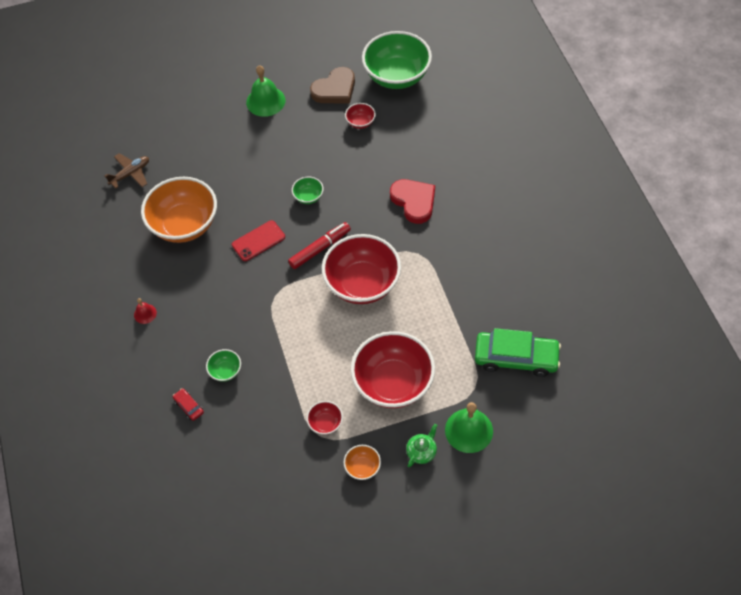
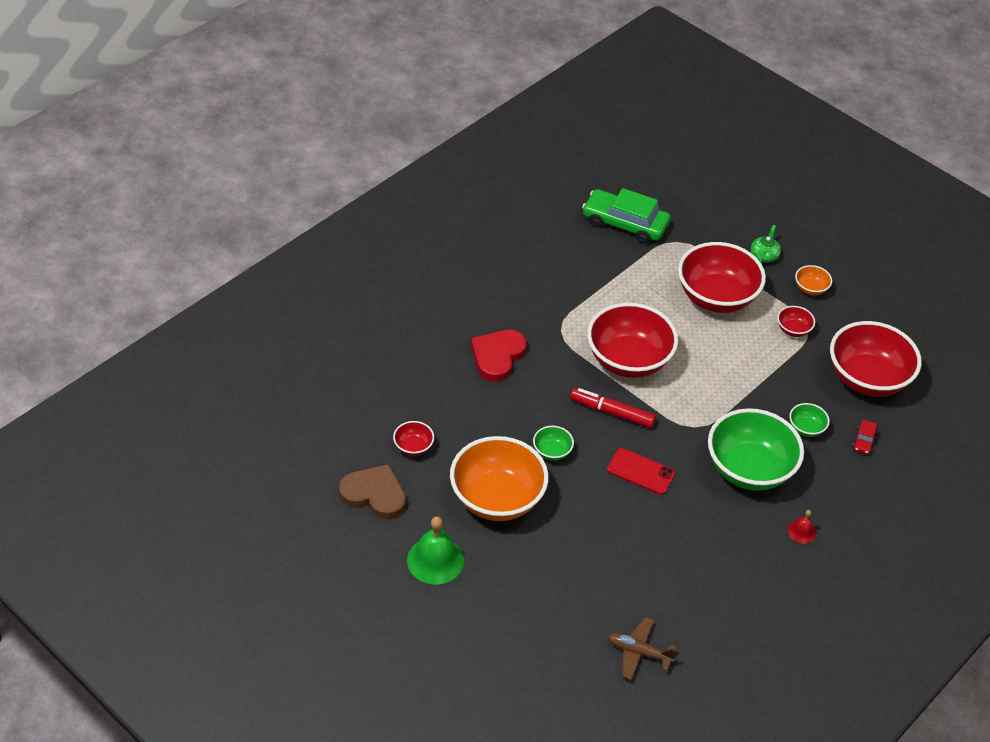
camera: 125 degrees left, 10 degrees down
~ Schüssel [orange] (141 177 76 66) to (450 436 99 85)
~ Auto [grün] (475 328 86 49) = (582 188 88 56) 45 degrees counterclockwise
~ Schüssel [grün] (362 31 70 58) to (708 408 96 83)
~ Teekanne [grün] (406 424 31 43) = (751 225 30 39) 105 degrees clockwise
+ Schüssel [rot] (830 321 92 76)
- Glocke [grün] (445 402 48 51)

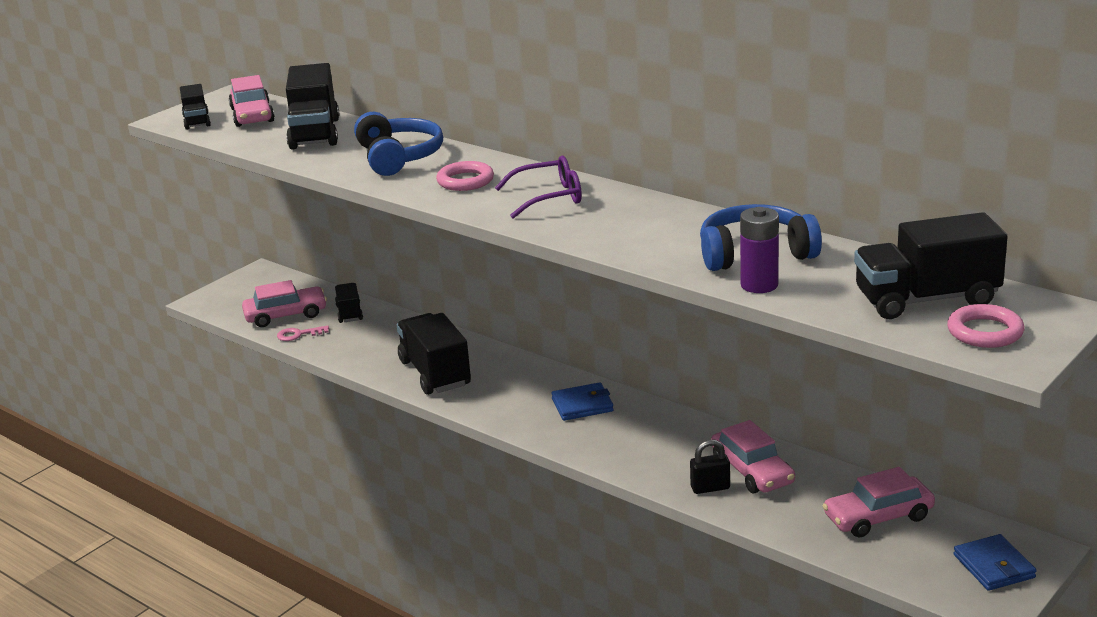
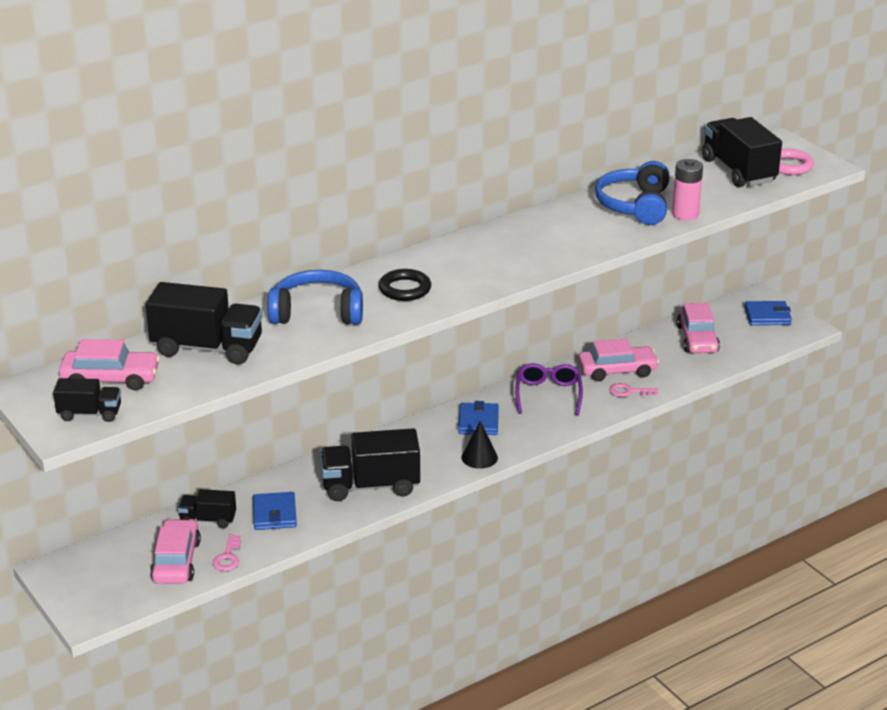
camera: 75 degrees left, 5 degrees up
+ Geldbörse [blau] (253 492 44 38)
~ Ring [rosa] (436 161 58 30) to Ring [schwarz] (379 269 52 32)
+ Kegel [schwarz] (461 421 37 48)
~ Brille [lila] (495 156 87 62) to (515 363 68 53)
~ Vorhängeschloss [schwarz] (690 440 40 54) to Schlüssel [rosa] (609 383 49 14)
~ Batterie [lila] (740 207 39 86) to Batterie [rosa] (672 159 31 61)
~ Lastwagen [schwarz] (854 212 154 107) = (702 117 80 70) 150 degrees clockwise

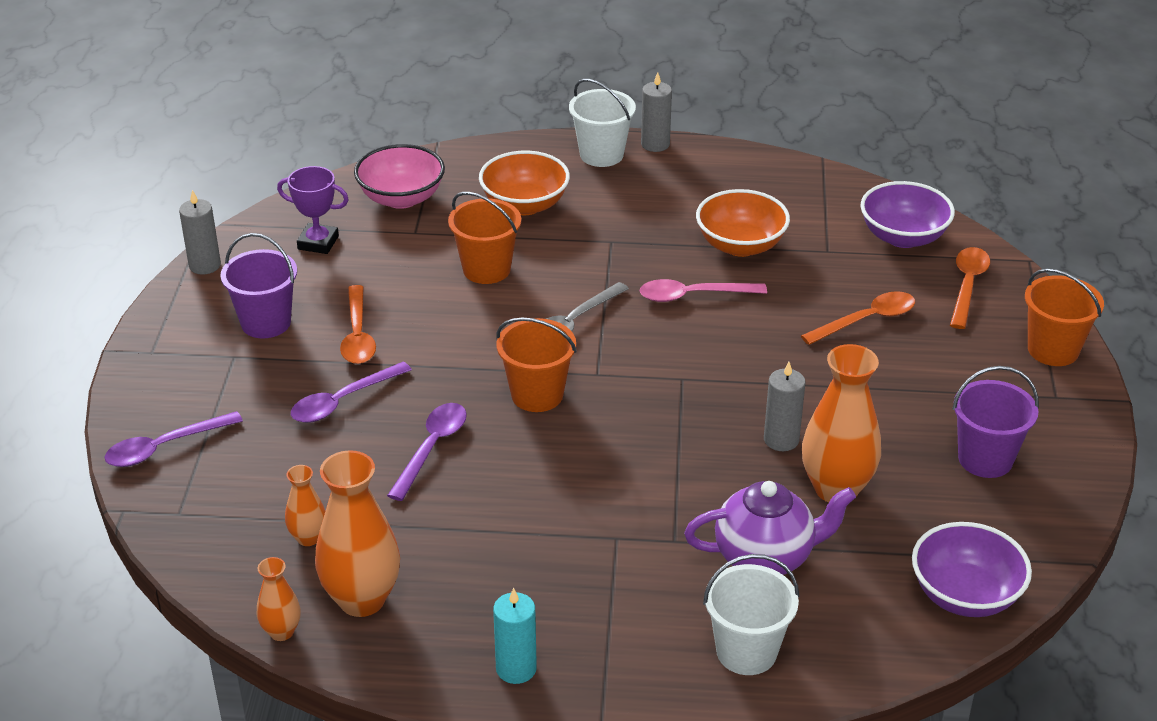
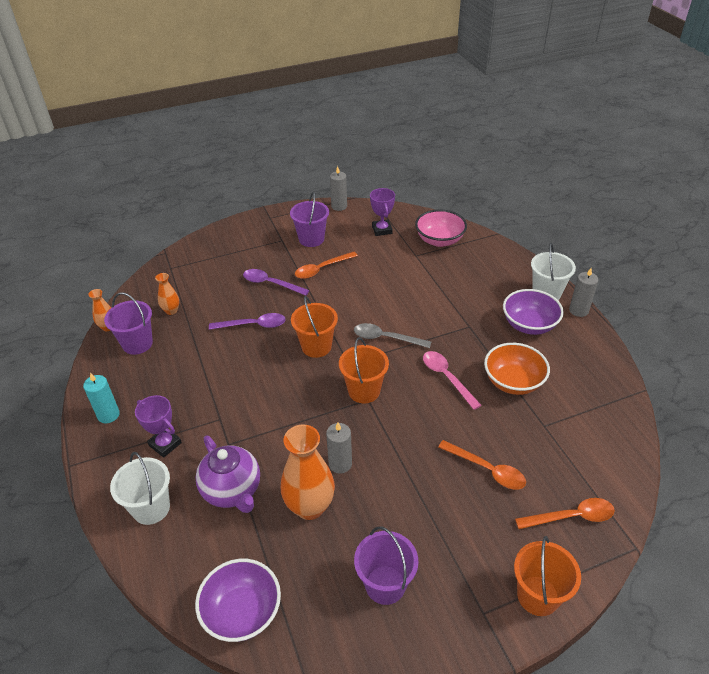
camera: 65 degrees right, 5 degrees up
~ Vase [orange] (315 450 85 167) to Eimer [lila] (104 292 49 63)
+ Pokal [lila] (135 395 47 63)
~ Eimer [orange] (448 192 73 92) to (339 337 50 66)
~ Schüssel [lila] (860 181 95 67) to (503 289 61 46)
- Löffel [lila] (104 411 139 56)
- Schüssel [orange] (479 151 91 64)

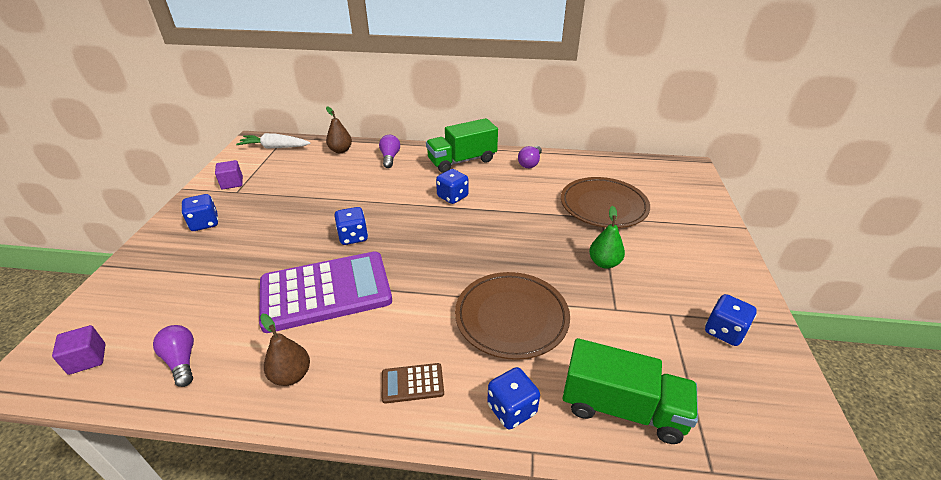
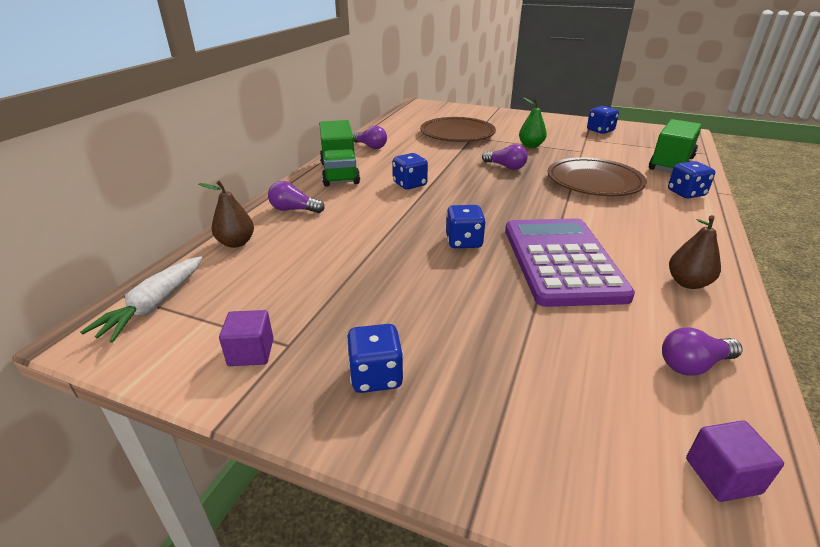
camera: 75 degrees left, 5 degrees down
+ Glühbirne [lila] (482 144 46 26)
- Taschenrechner [braun] (382 363 62 41)

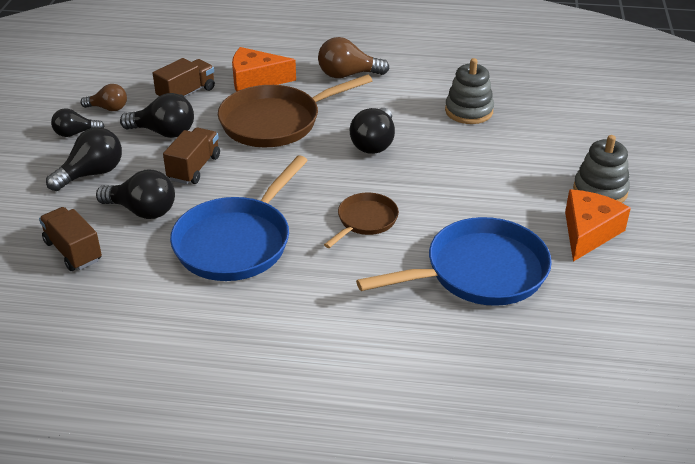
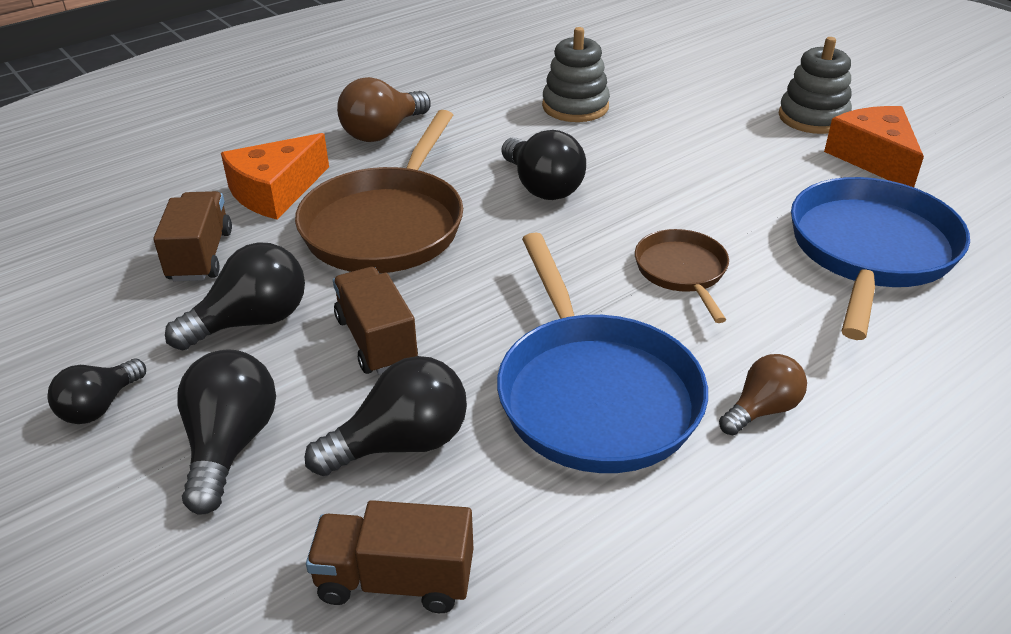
camera: 45 degrees left, 0 degrees up
~ Glühbirne [braun] (80 84 47 27) to (719 354 88 82)

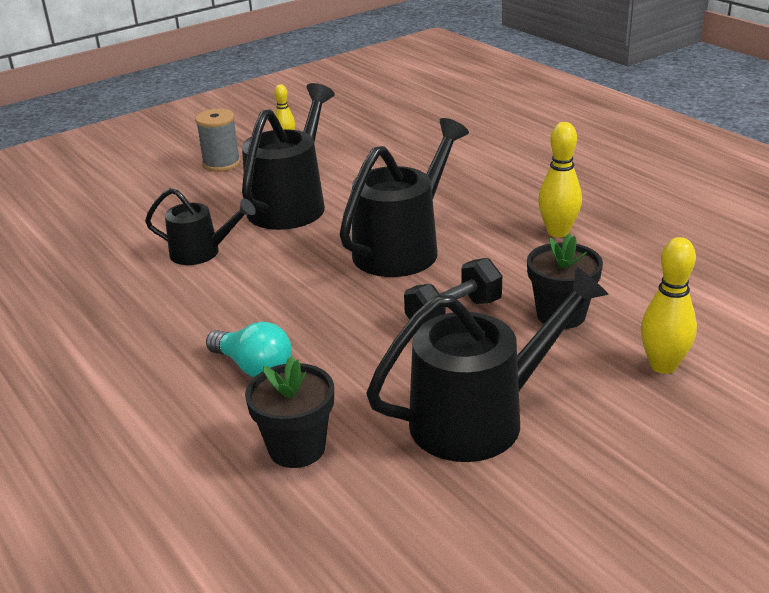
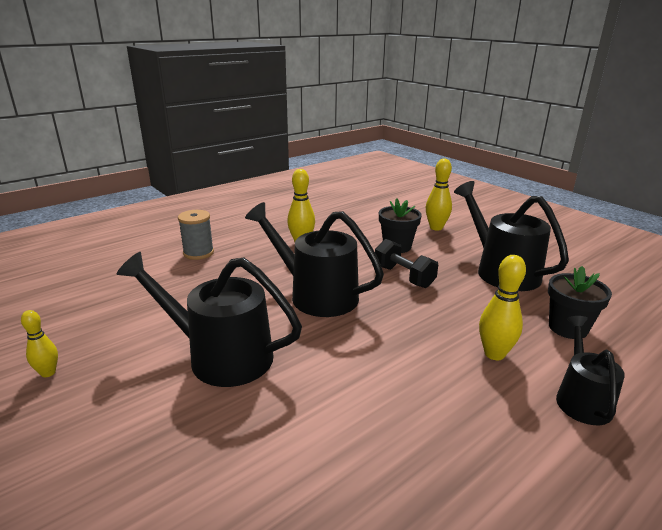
camera: 95 degrees left, 5 degrees down
~ Garnrolle [grau] (195 109 46 63) to (178 210 36 50)
~ Glühbirne [türkis] (206 322 86 55) to Bowlingkegel [gelb] (479 255 47 105)
~ Gießkanne [schwarz] (145 188 111 77) to (556 316 69 109)

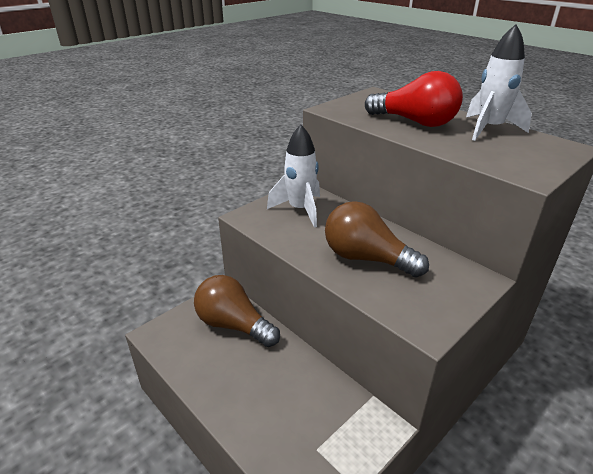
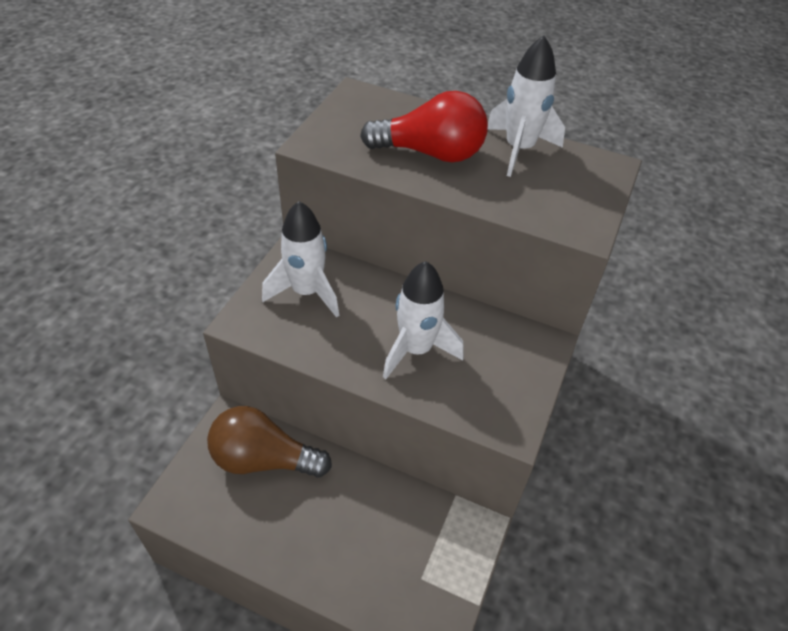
camera: 25 degrees left, 15 degrees up
~ Glühbirne [braun] (325 201 104 77) to Rakete [weiß] (383 261 81 118)

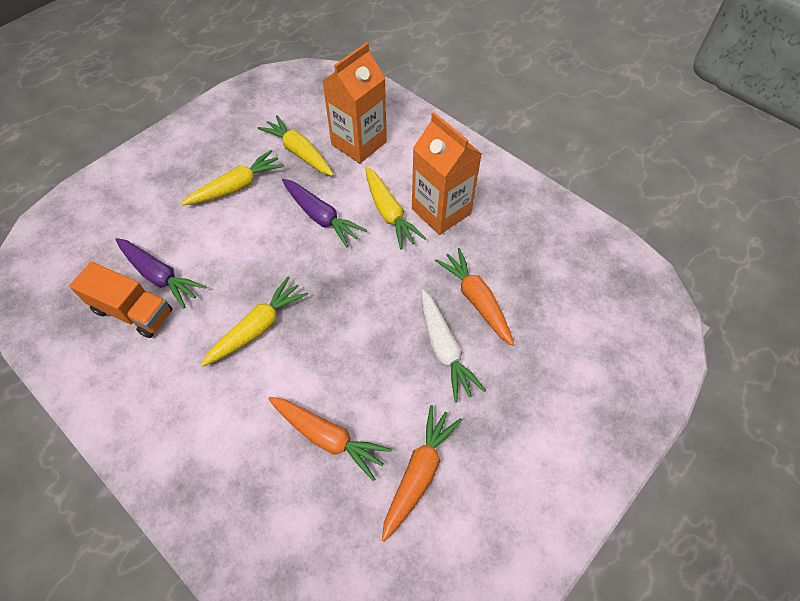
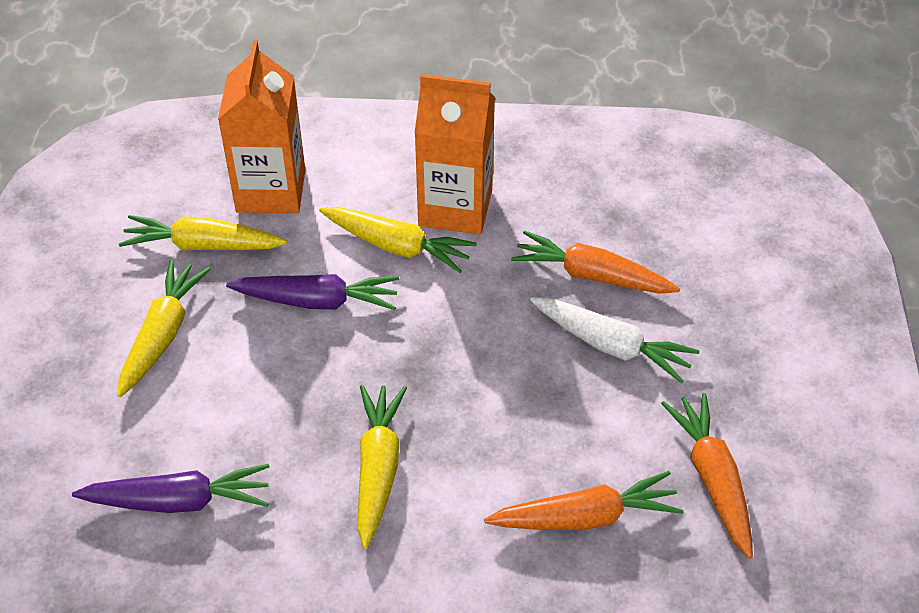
camera: 40 degrees left, 10 degrees down
- Lastwagen [orange] (69 262 103 76)

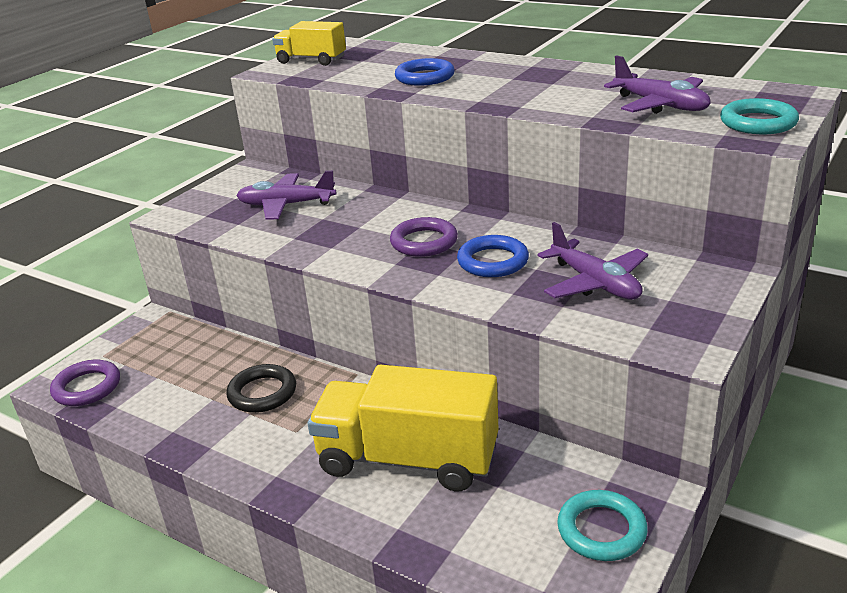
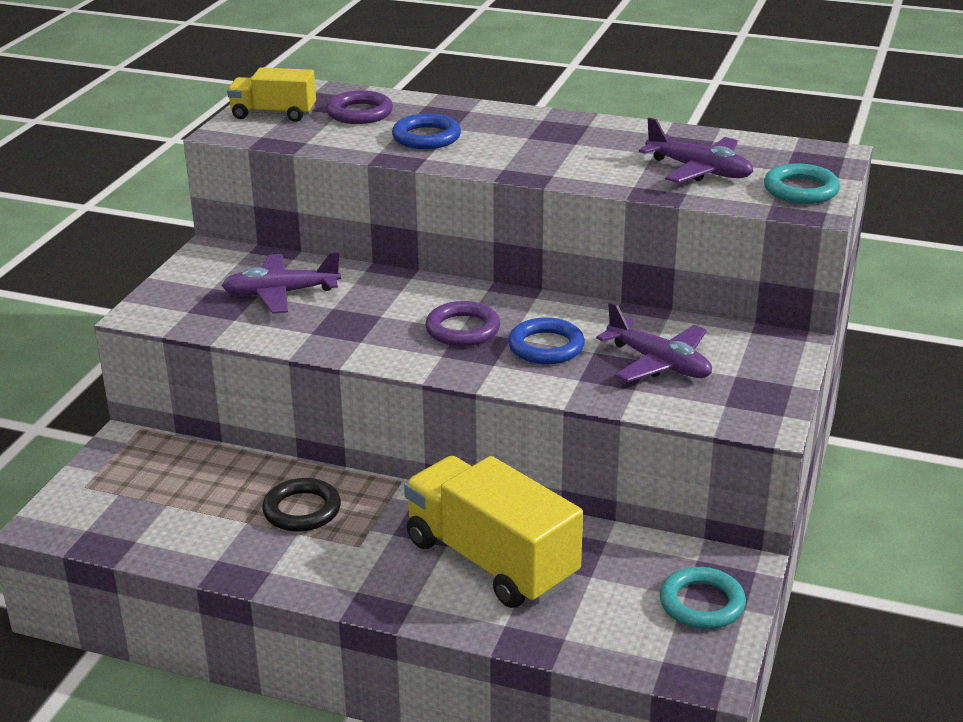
camera: 15 degrees left, 0 degrees up
~ Ring [lila] (50 360 70 46) to (326 90 67 34)
~ Lastwagen [gelb] (308 365 191 126) = (404 456 179 152) 45 degrees clockwise

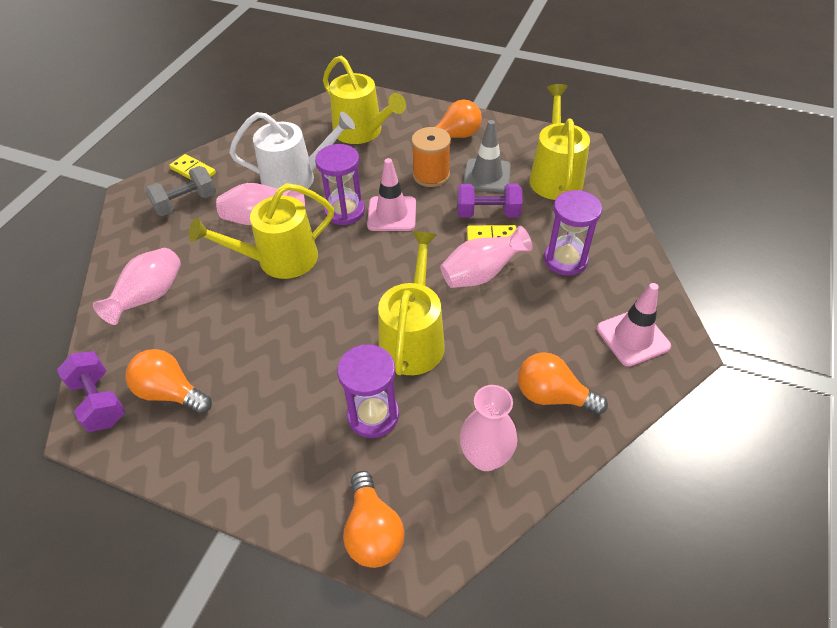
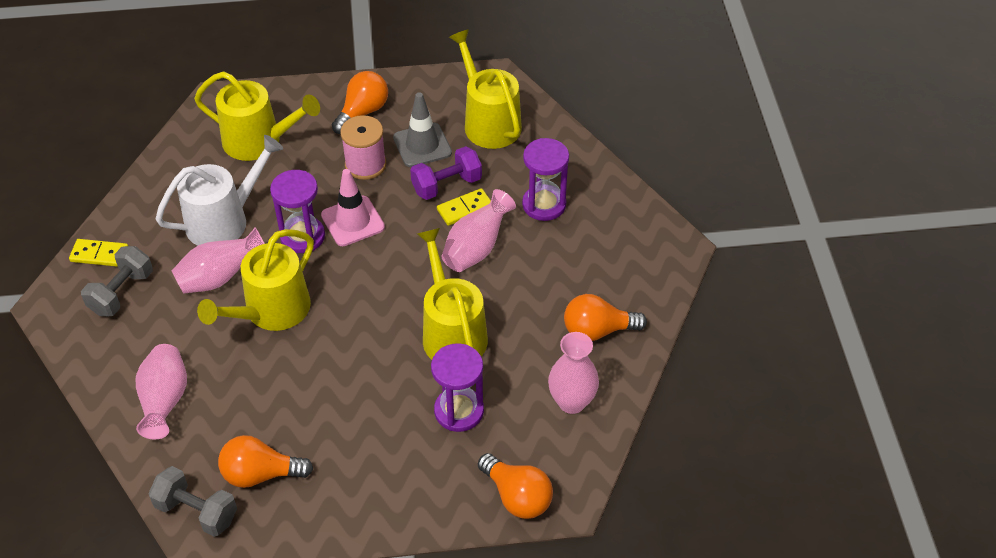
camera: 30 degrees left, 0 degrees up
~ Hantel [lila] (57 351 68 81) to Hantel [grau] (148 466 89 71)
~ Garnrolle [orange] (411 127 40 60) to Garnrolle [rosa] (340 115 46 65)
- Leitkegel [rosa] (597 283 74 84)

